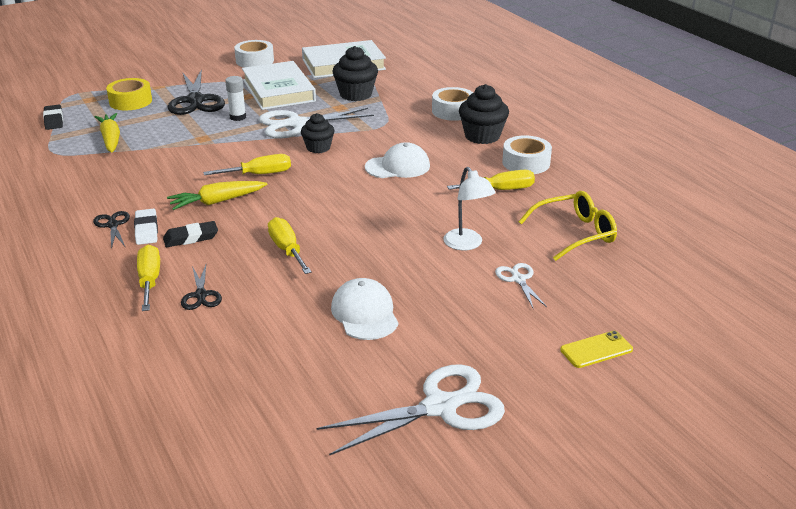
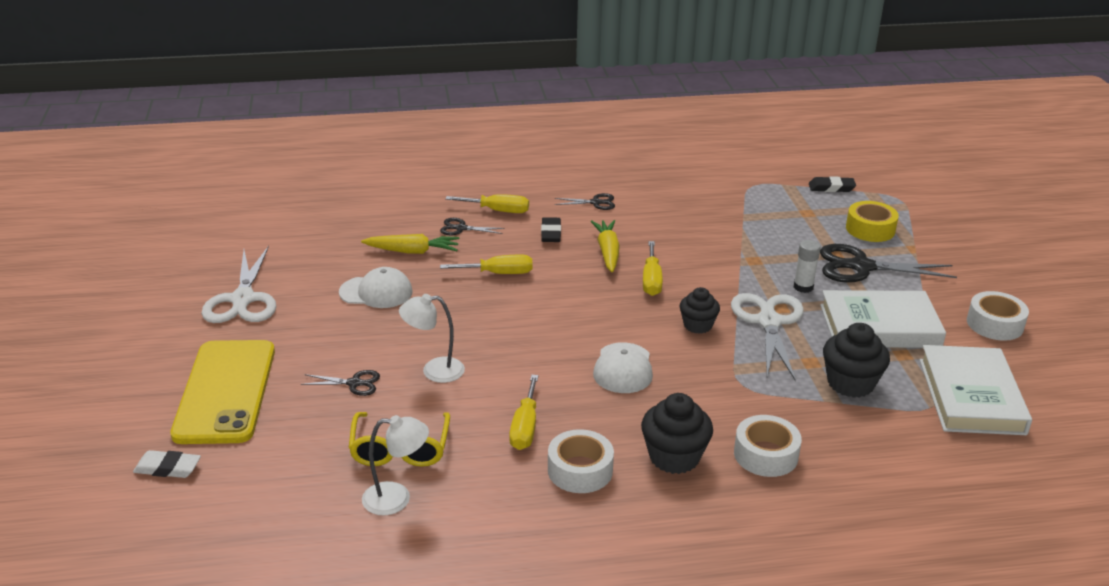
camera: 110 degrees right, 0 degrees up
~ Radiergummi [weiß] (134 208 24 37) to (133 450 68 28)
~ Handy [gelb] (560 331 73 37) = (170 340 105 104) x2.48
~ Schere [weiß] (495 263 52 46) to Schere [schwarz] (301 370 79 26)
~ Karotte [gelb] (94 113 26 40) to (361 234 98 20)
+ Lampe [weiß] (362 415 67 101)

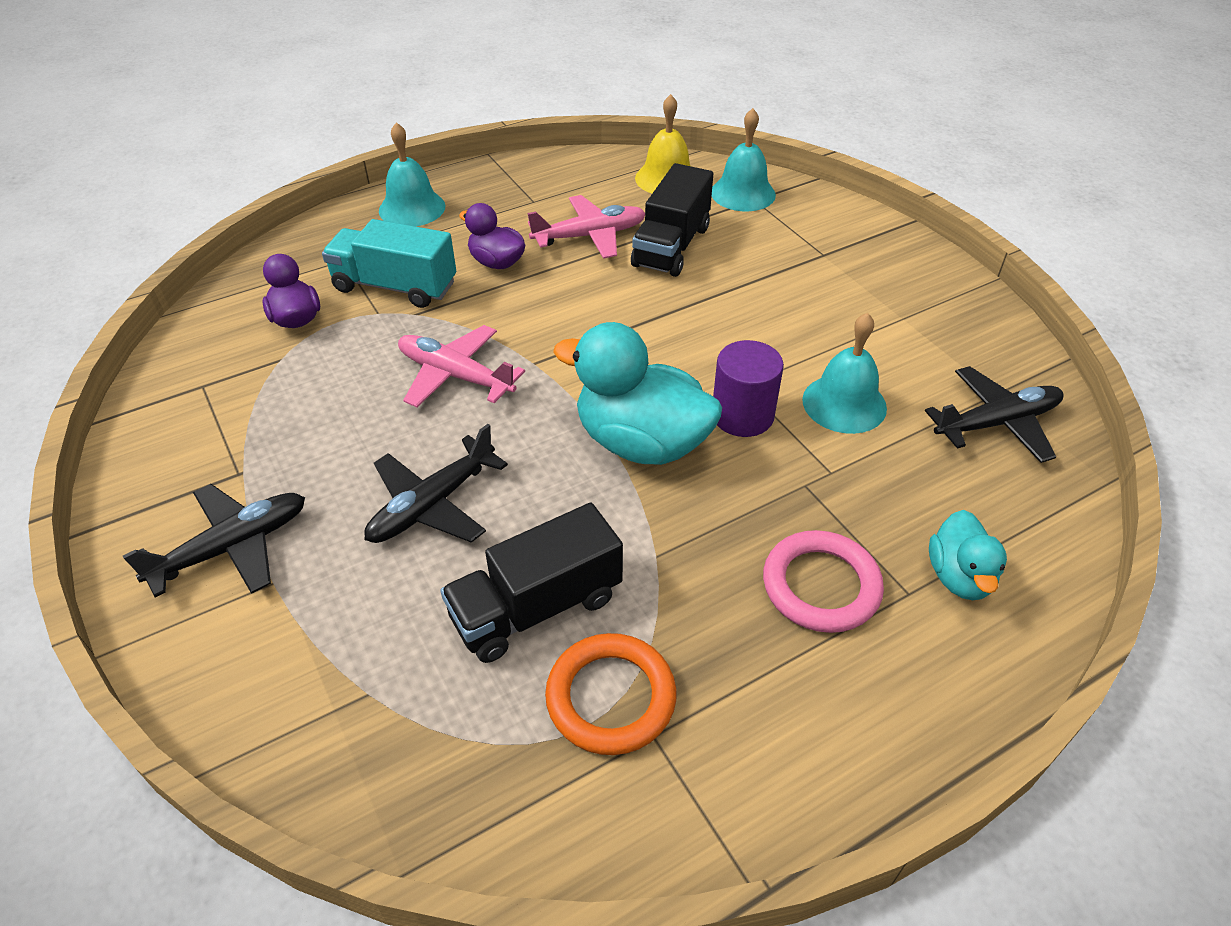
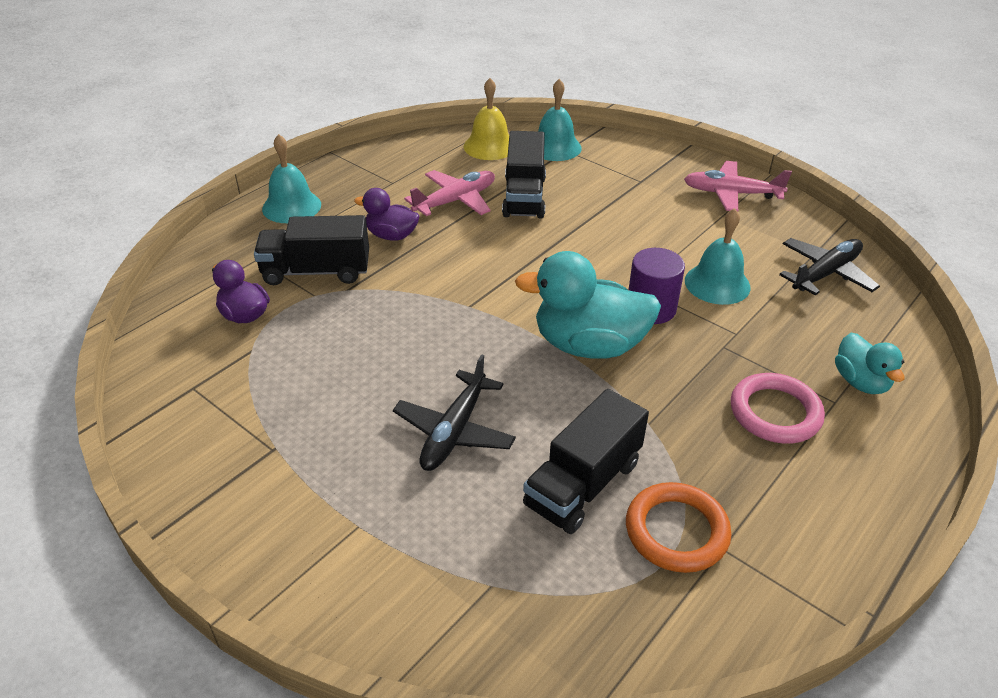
camera: 20 degrees left, 5 degrees down
~ Lastwagen [türkis] (322 219 134 89) to Lastwagen [schwarz] (254 215 115 70)
~ Flugzeug [rosa] (398 325 127 82) to (684 161 108 51)
- Flugzeug [schwarz] (123 484 182 113)

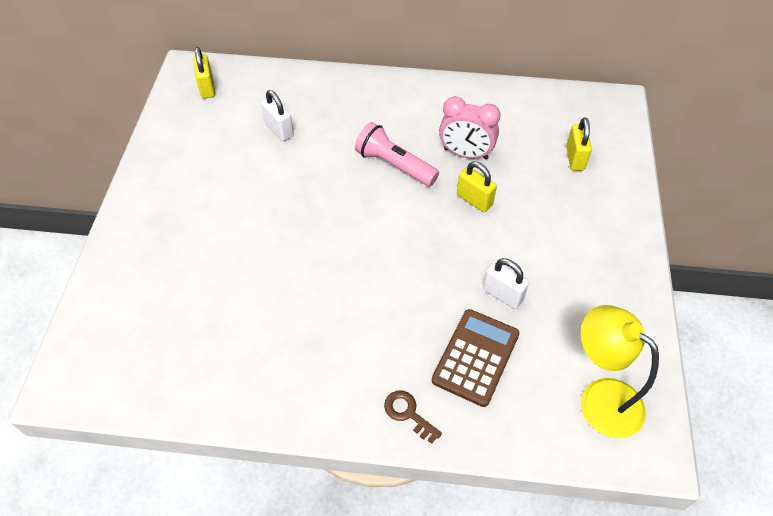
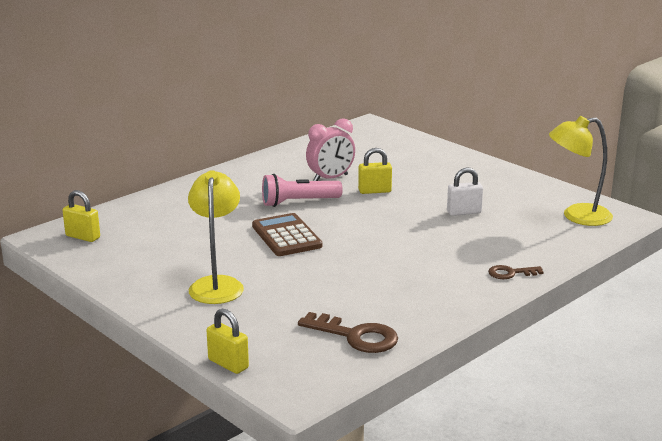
camera: 50 degrees left, 30 degrees down
+ Lampe [gelb] (188 170 56 134)
~ Vorhängeschloss [gelb] (566 117 26 54) to (207 308 42 66)
~ Taschenrechner [braun] (432 309 87 98) to (252 213 70 43)
+ Schlüssel [braun] (298 312 100 41)
- Vorhängeschloss [weiß] (261 90 33 51)

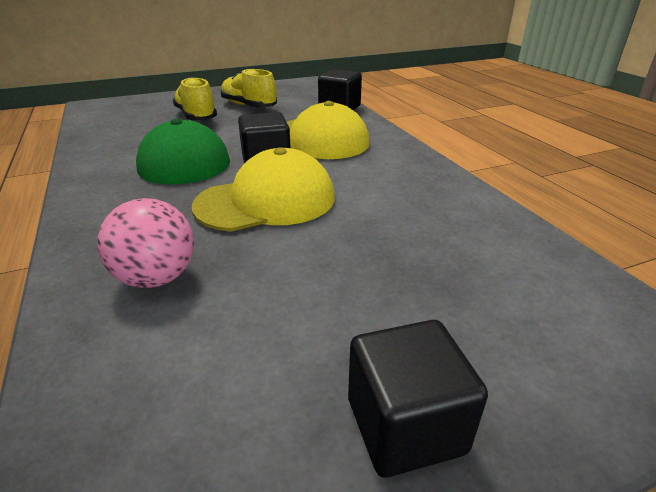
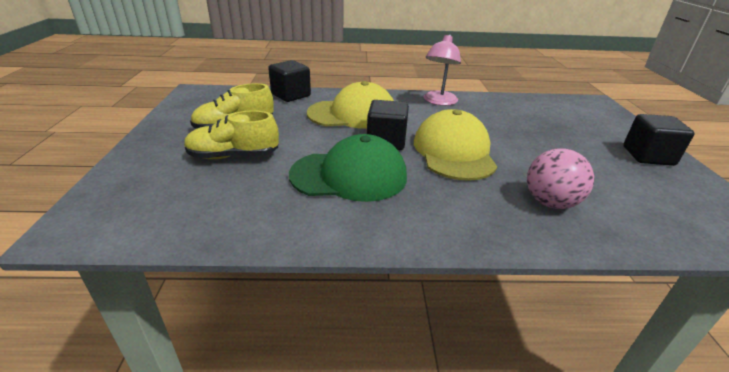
camera: 70 degrees left, 0 degrees up
+ Lampe [rosa] (424 34 37 72)

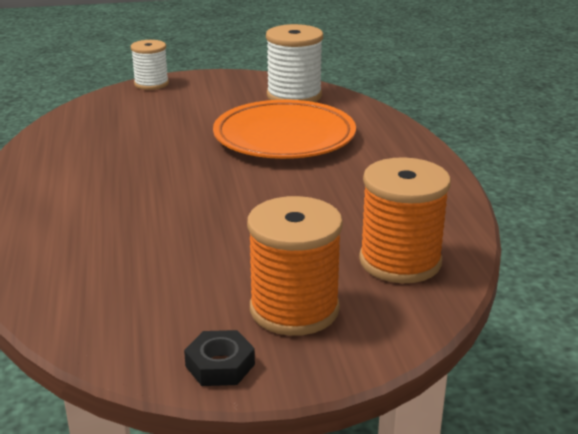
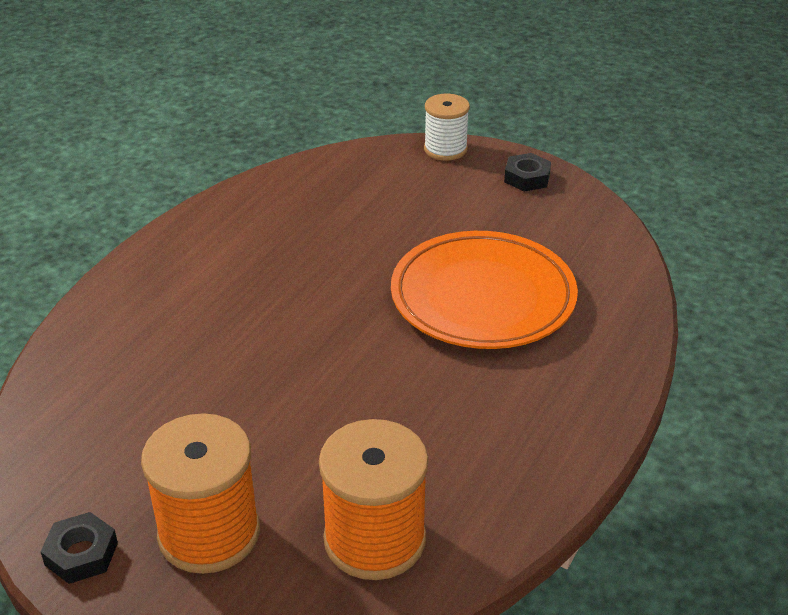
camera: 40 degrees right, 10 degrees up
+ Sechskantmutter [schwarz] (504 153 47 38)
- Garnrolle [weiß] (266 24 57 78)

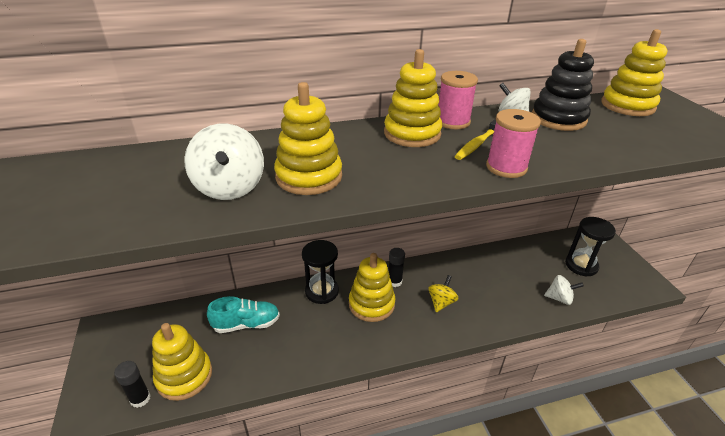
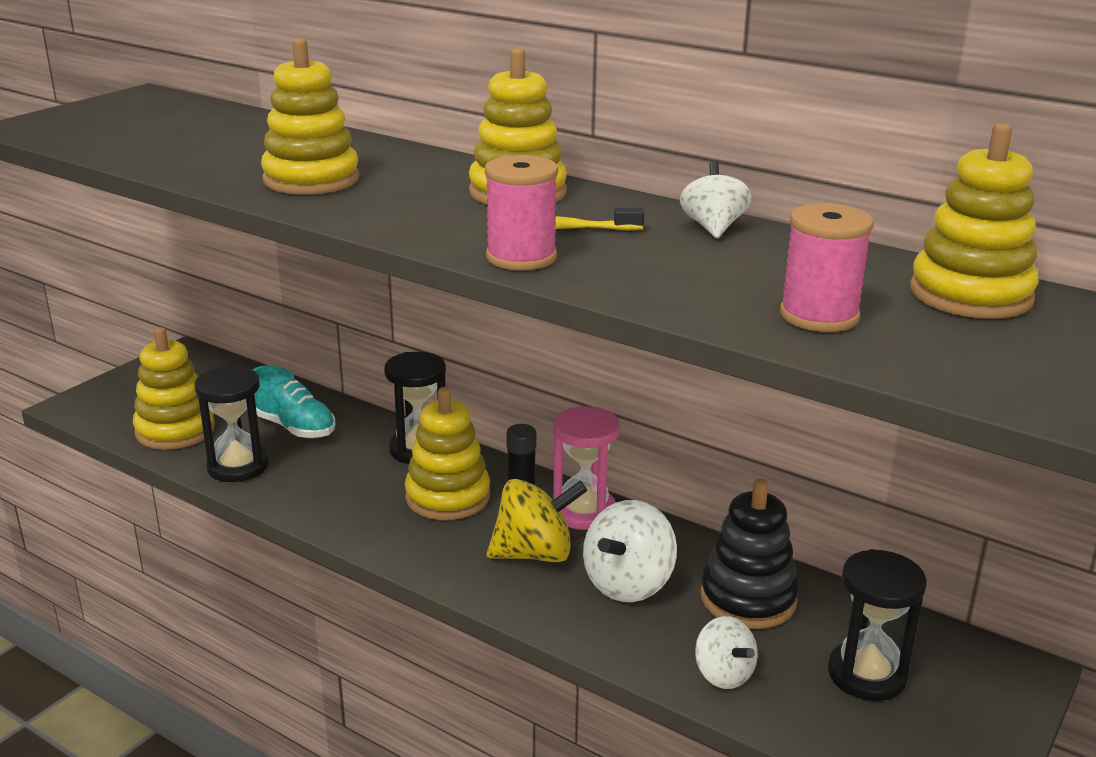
camera: 50 degrees right, 10 degrees down
+ Sanduhr [schwarz] (195 365 74 117)
~ Kreisel [gelb] (428 275 30 37) = (487 479 101 83) x1.57
+ Sanduhr [rosa] (553 406 67 124)
~ Kreisel [weiß] (184 124 80 76) to (583 500 94 102)
~ Stapelspielzeug [schwarz] (532 39 62 92) to (700 479 99 150)
~ Garnrolle [rosa] (438 71 40 58) to (780 203 94 129)
- Klebestift [schwarz] (114 361 37 47)

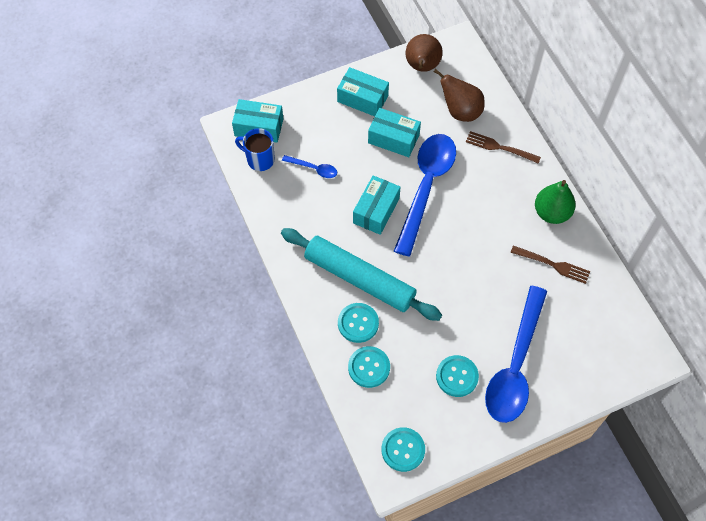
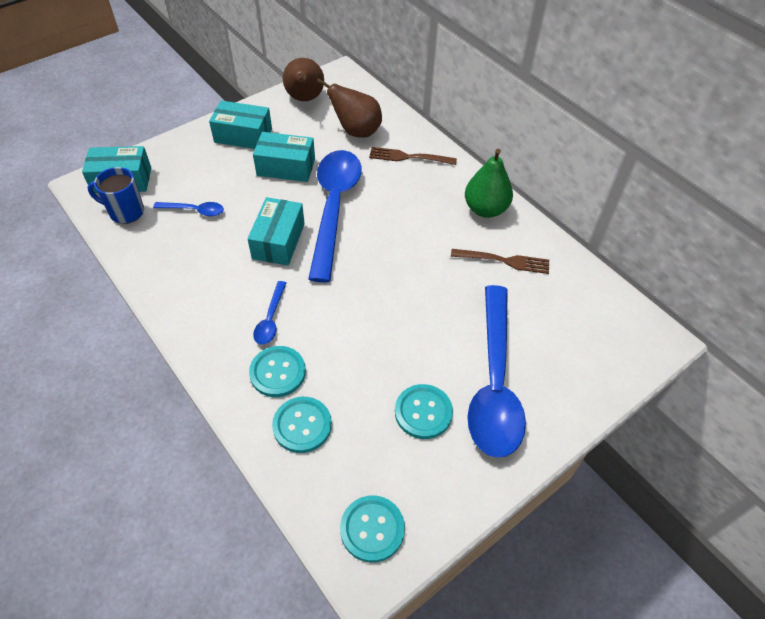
camera: 15 degrees left, 10 degrees down
~ Nudelholz [türkis] (281 228 161 93) to Löffel [blau] (253 281 34 64)

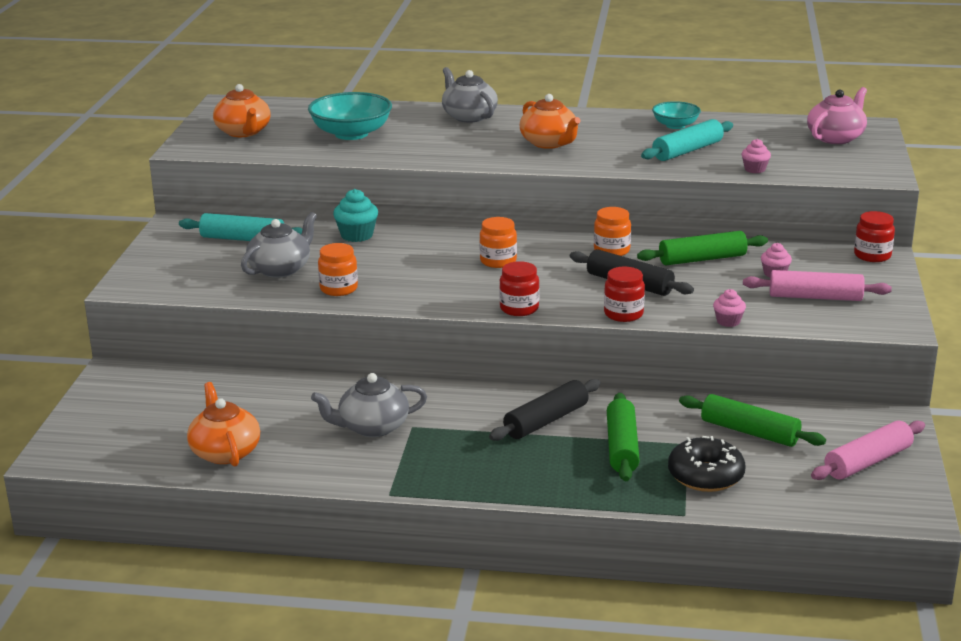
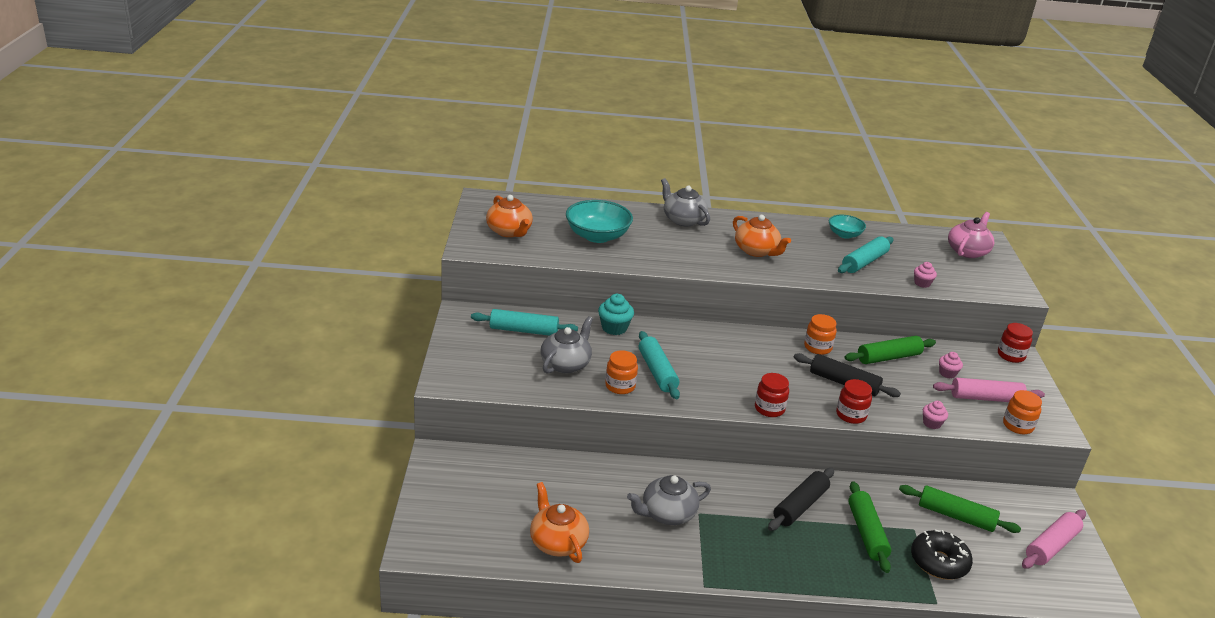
camera: 10 degrees left, 5 degrees up
+ Nudelholz [türkis] (639 331 41 68)
~ Einmachglas [orange] (479 217 38 51) to (1003 390 39 44)

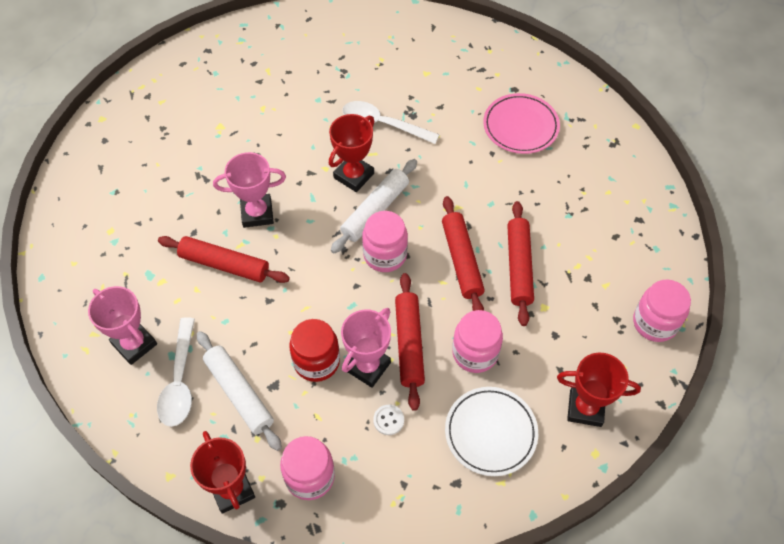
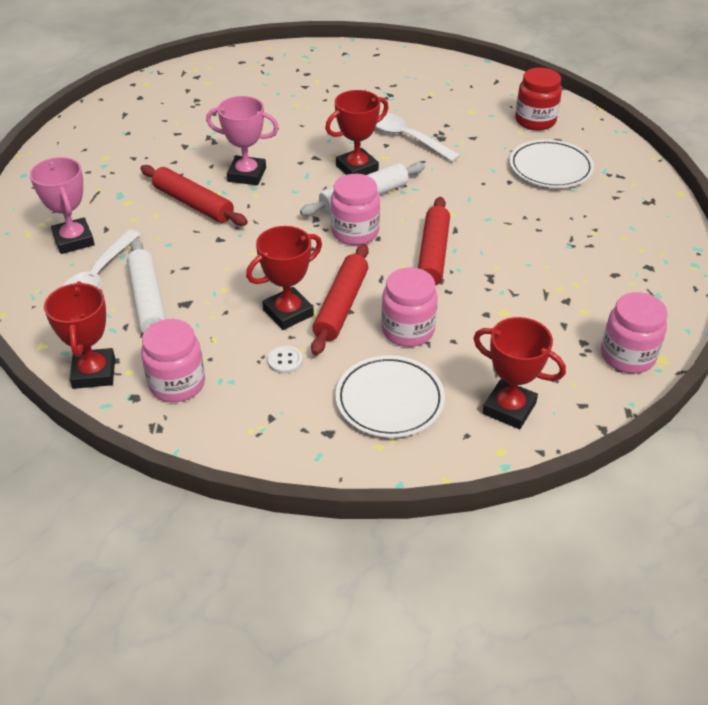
camera: 20 degrees right, 15 degrees down
~ Pokal [rosa] (341 308 50 80) to Pokal [rot] (246 226 76 104)
~ Teller [rosa] (483 93 77 61) to Teller [weiß] (510 139 84 49)
~ Einmachglas [rot] (289 319 51 63) to (515 68 47 62)
- Nudelholz [rot] (507 201 27 125)

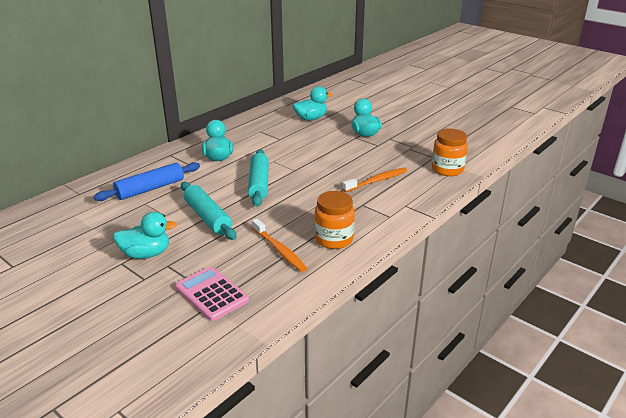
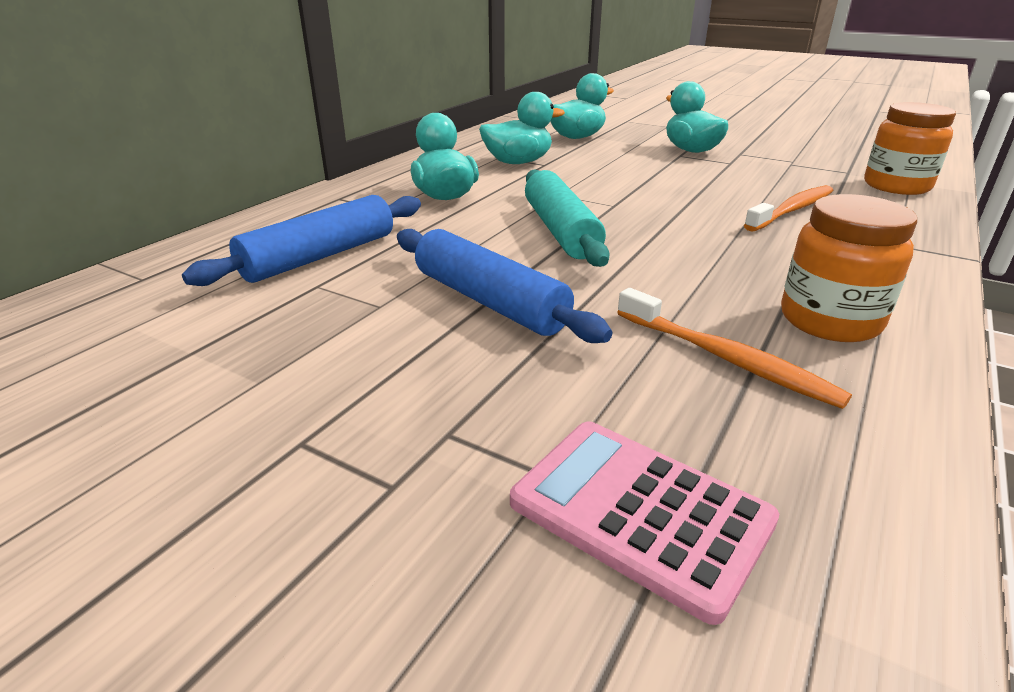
camera: 10 degrees left, 0 degrees up
~ Nudelholz [türkis] (181 182 56 58) to Nudelholz [blau] (397 229 215 114)
~ Ente [türkis] (113 212 64 47) to (479 92 86 72)

